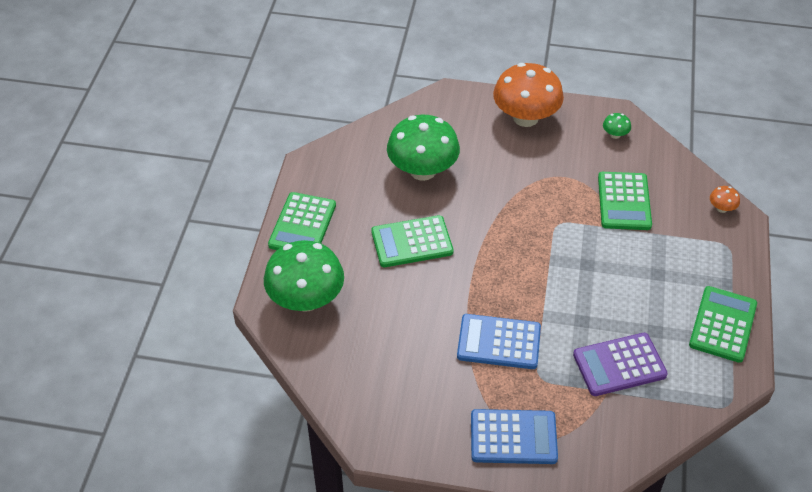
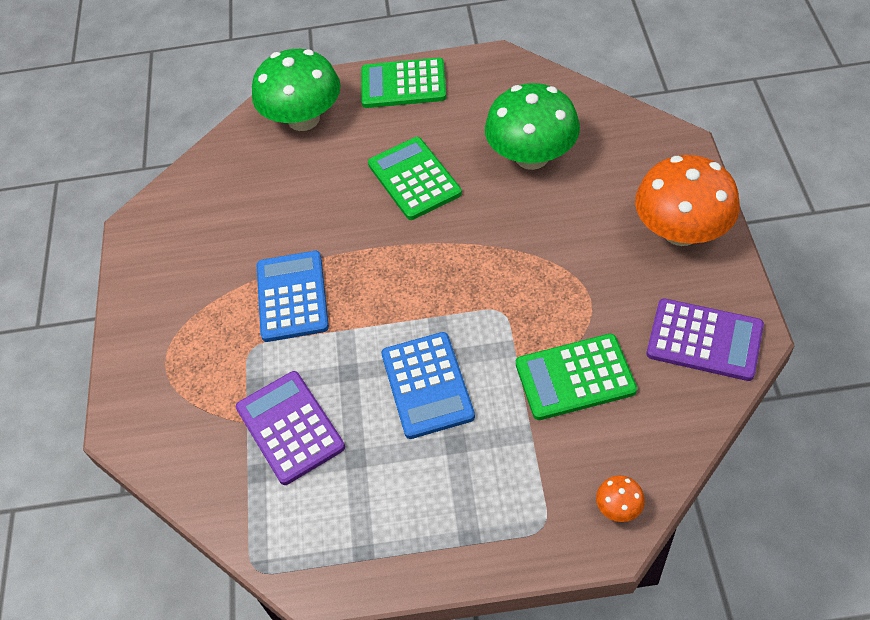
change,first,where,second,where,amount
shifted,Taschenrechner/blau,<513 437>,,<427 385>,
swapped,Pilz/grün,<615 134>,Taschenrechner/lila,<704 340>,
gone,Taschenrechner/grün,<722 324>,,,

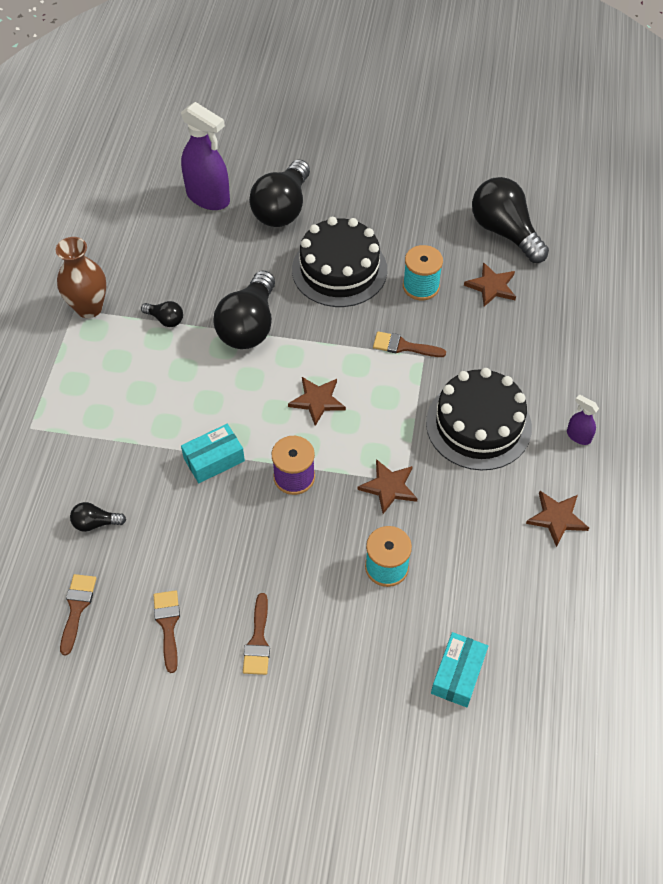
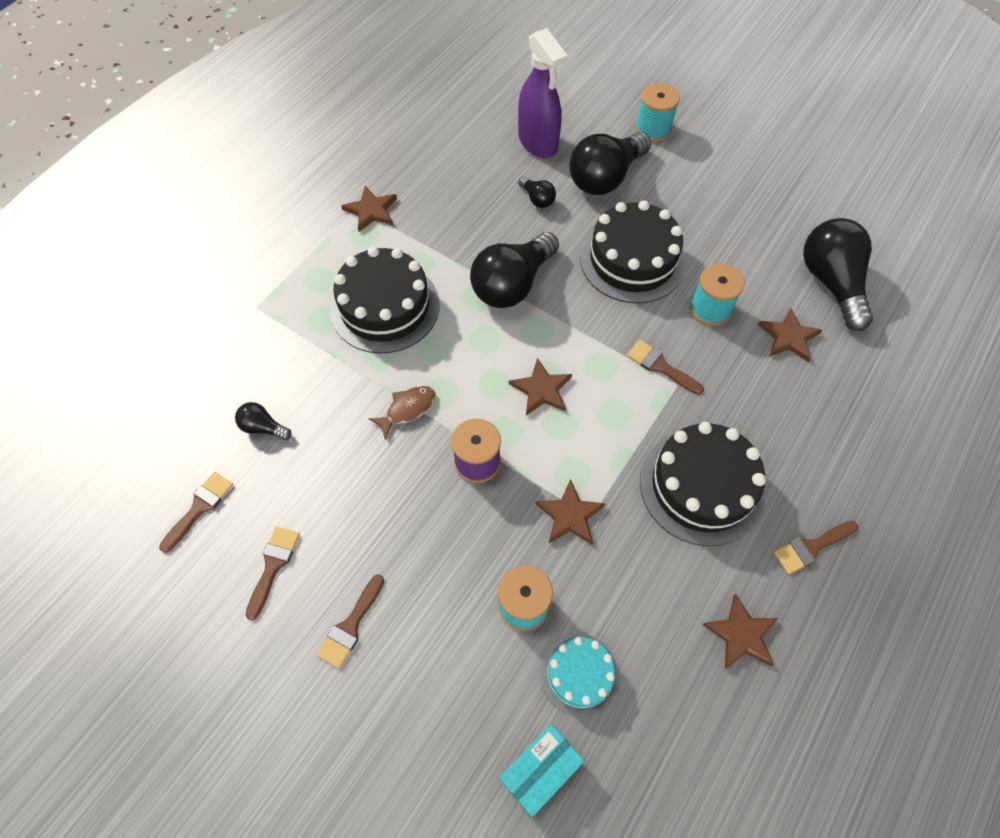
change,first,where,second,where,amount
new,,,Kuchen/schwarz,<385 307>,
swapped,Vase/braun,<89 308>,Stern/braun,<371 210>,
swapped,Schachtel/türkis,<214 459>,Fisch/braun,<407 409>,
shifted,Glühbirne/schwarz,<165 319>,,<537 199>,
new,,,Kuchen/türkis,<579 674>,
new,,,Garnrolle/türkis,<653 129>,
swapped,Sprühflasche/lila,<578 436>,Pinsel/braun,<811 547>,

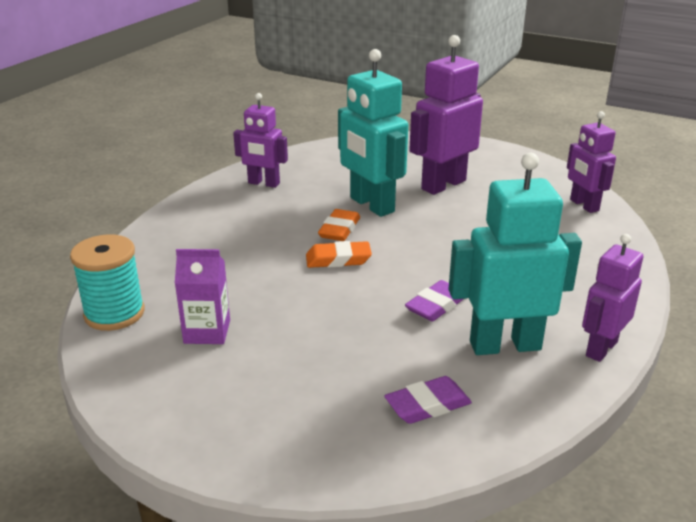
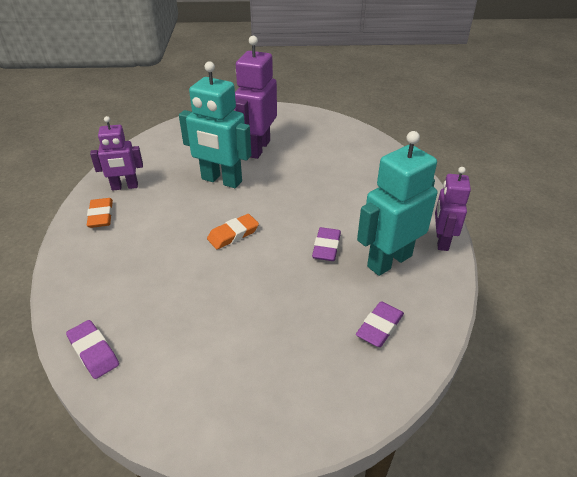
change,first,where,second,where,amount
swapped,Garnrolle/türkis,<114 313>,Radiergummi/lila,<93 352>,
shifted,Radiergummi/orange,<339 229>,,<101 216>,
gone,Getränkekarton/lila,<207 332>,,,
gone,Roboter/lila,<584 205>,,,

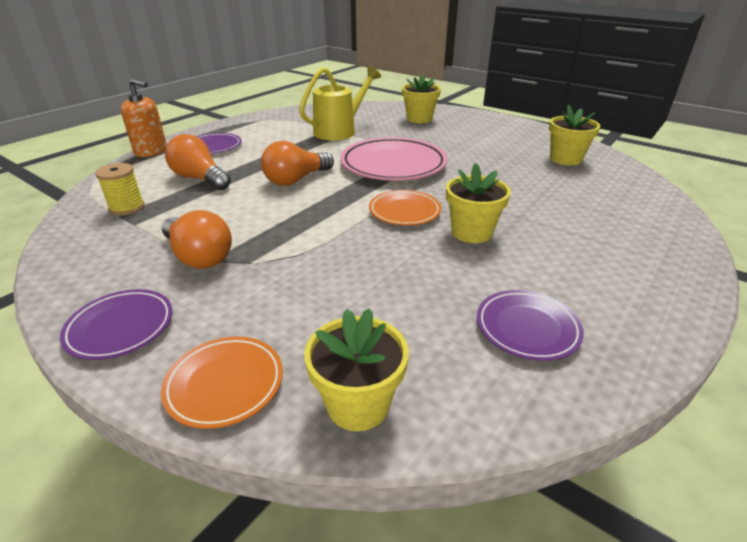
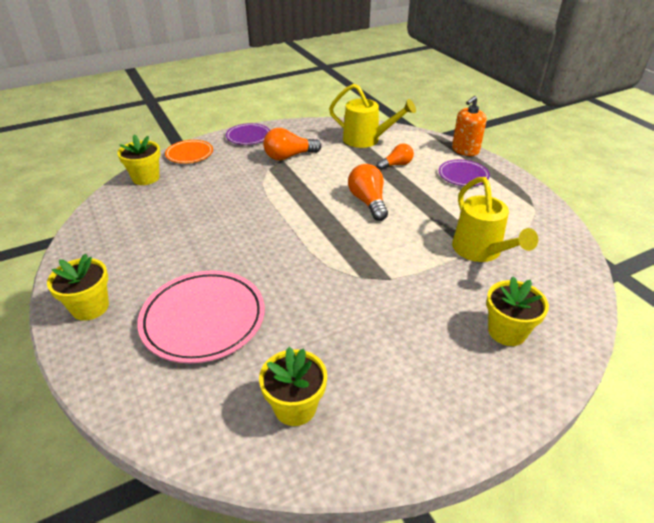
change,first,where,second,where,amount
shifted,Blumentopf/gelb,<471 232>,,<90 307>,
shifted,Teller/rosa,<393 165>,,<203 319>,
swapped,Garnrolle/gelb,<127 208>,Gießkanne/gelb,<367 140>,
scaled,Glühbirne/orange,<200 179>,,<396 165>,x0.66
gone,Teller/orange,<404 211>,,,
gone,Teller/lila,<527 328>,,,

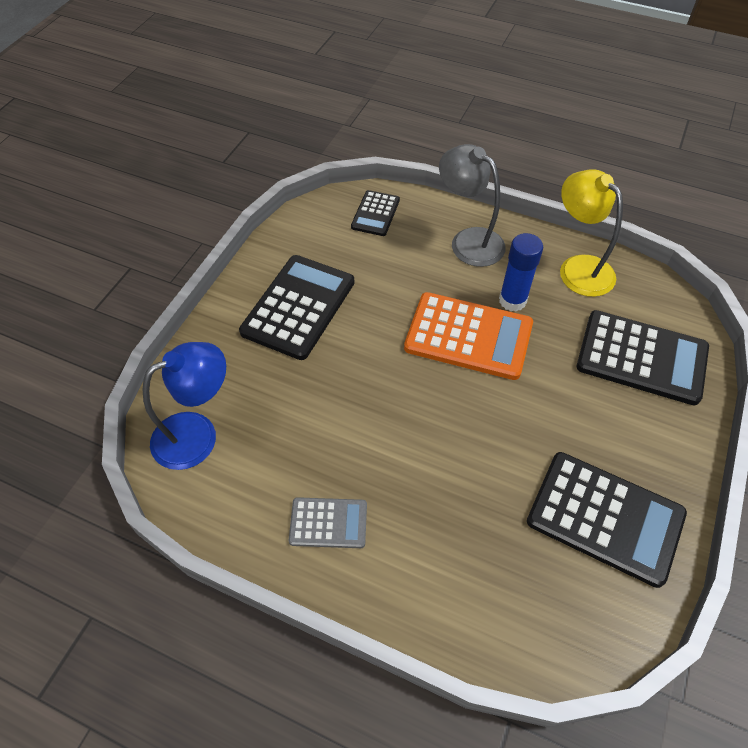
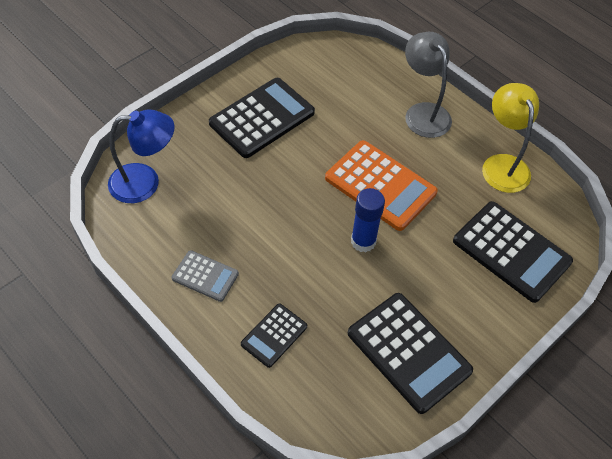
change,first,where,second,where,amount
shifted,Taschenrechner/schwarz,<375 214>,,<274 335>,
shifted,Klebestift/blau,<512 300>,,<363 241>,

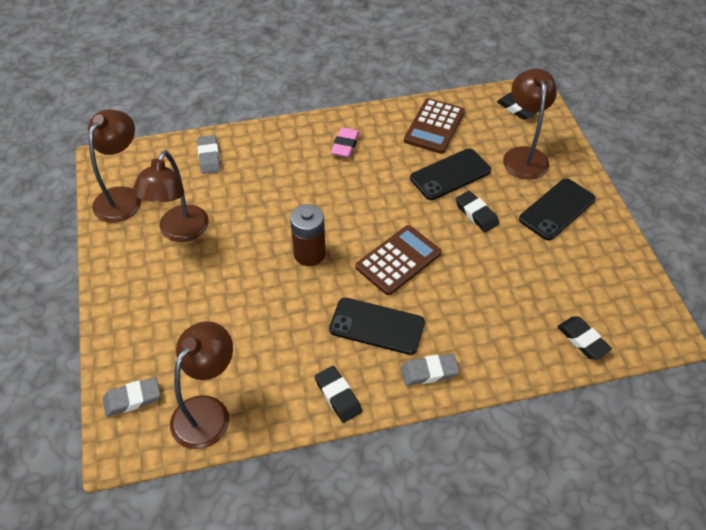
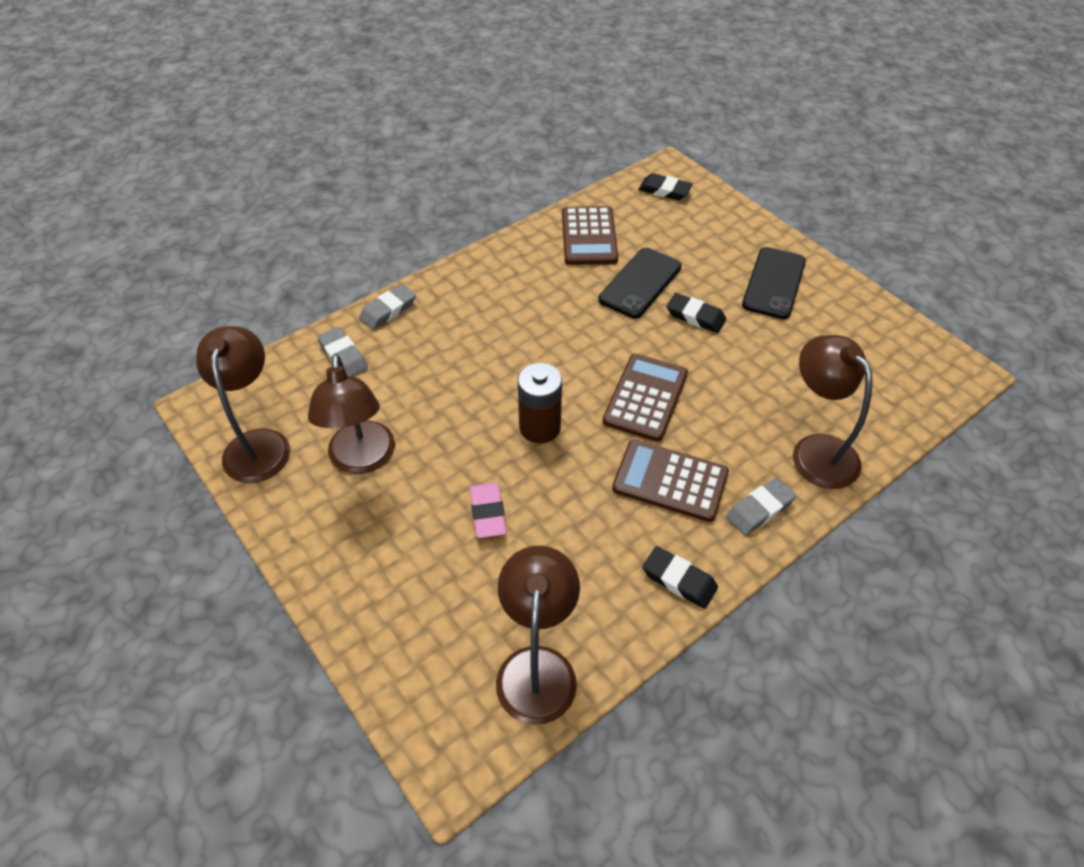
change,first,where,second,where,amount
shifted,Radiergummi/grau,<132 399>,,<388 310>,
shifted,Radiergummi/rosa,<345 145>,,<488 513>,
swapped,Handy/schwarz,<377 326>,Taschenrechner/braun,<670 481>,
shifted,Lampe/braun,<523 155>,,<816 450>,
gone,Radiergummi/schwarz,<582 340>,,,

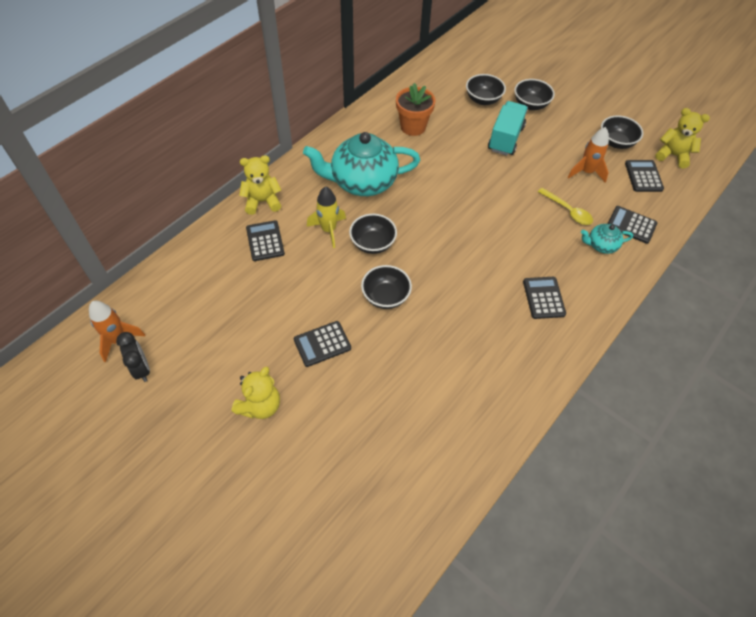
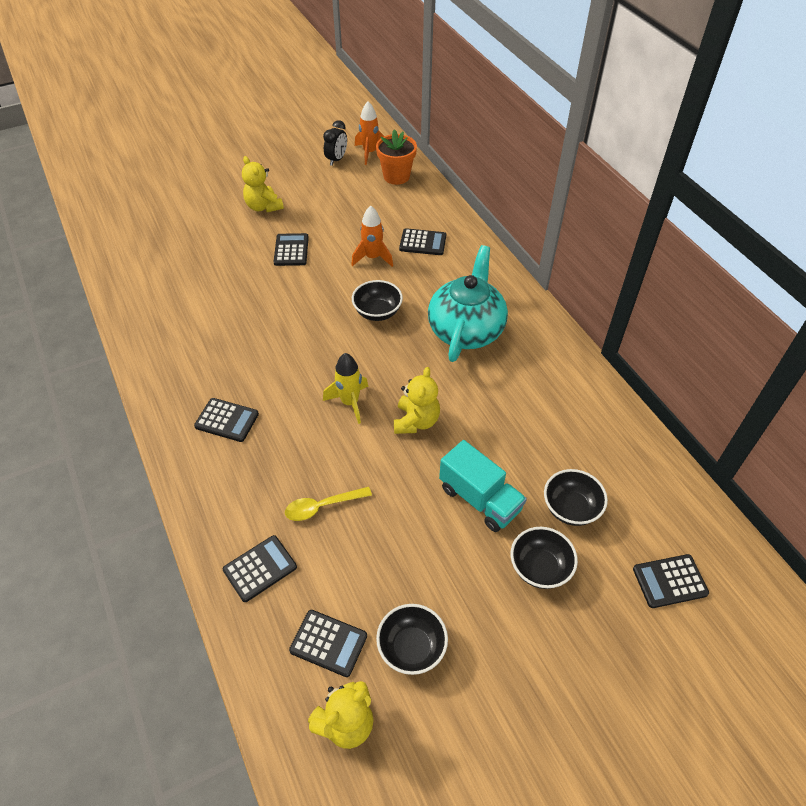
change,first,where,second,where,amount
rotated,Wecker/schwarz,<141 369>,,<336 159>,60 degrees counterclockwise
shifted,Rakete/gelb,<328 230>,,<350 402>,
shifted,Rakete/orange,<586 172>,,<373 258>,
shifted,Blumentopf/orange,<413 127>,,<396 176>,
shifted,Teddybär/gelb,<262 201>,,<416 421>,
new,,,Taschenrechner/schwarz,<670 581>,
gone,Schüssel/schwarz,<385 296>,,,
gone,Teekanne/türkis,<601 245>,,,

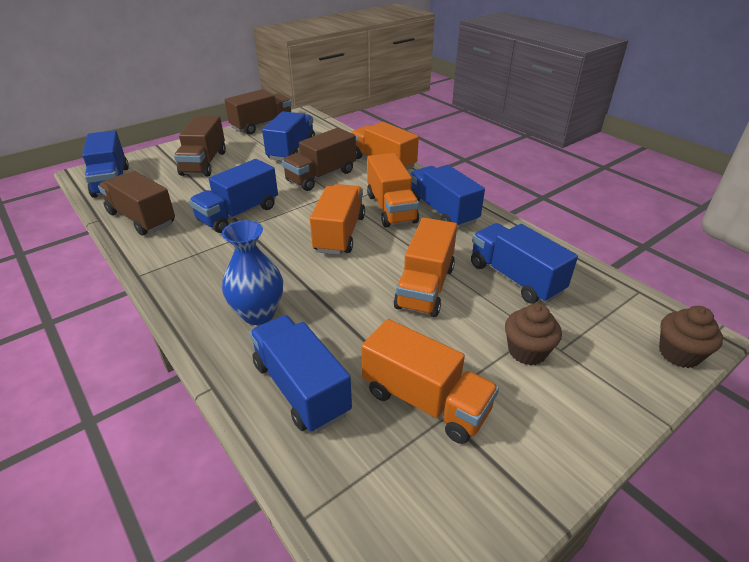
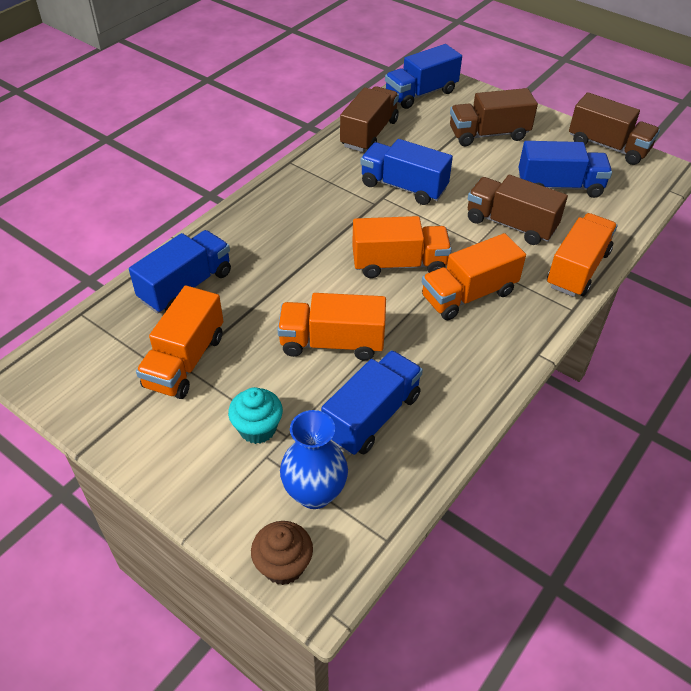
change,first,where,second,where,amount
repainted,Muffin/braun,<527 351>,Muffin/türkis,<257 428>,
shifted,Vase/blau,<258 314>,,<314 493>,
gone,Lastwagen/blau,<442 211>,,,

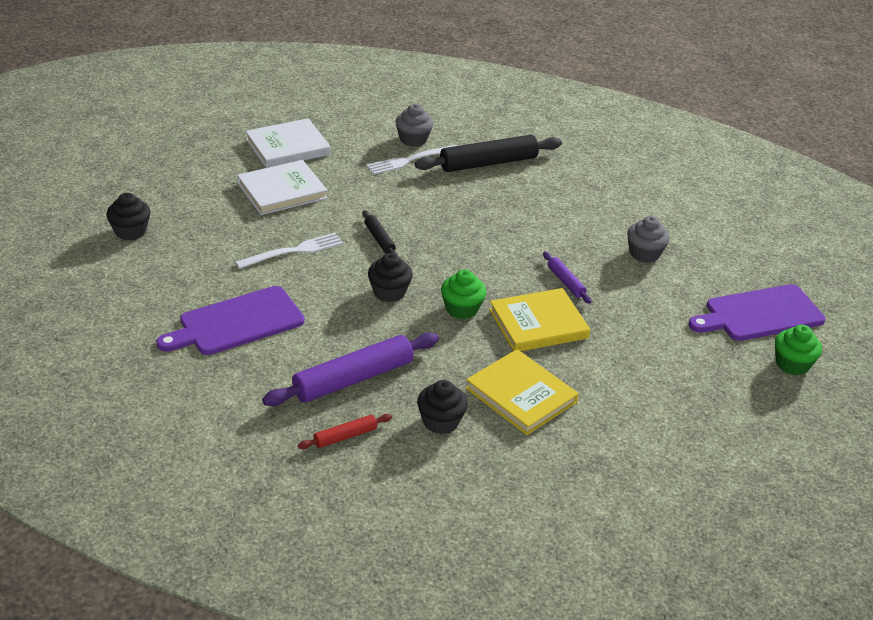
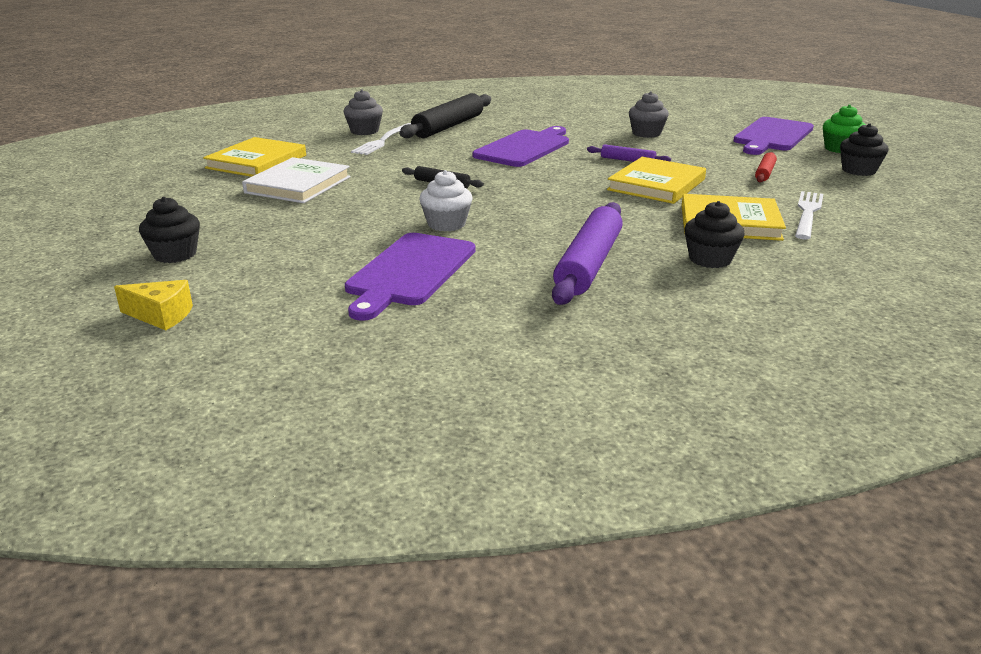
change,first,where,second,where,amount
new,,,Käse/gelb,<161 316>,
repainted,Buch/weiß,<288 147>,Buch/gelb,<257 162>,
new,,,Muffin/weiß,<446 224>,
new,,,Schneidebrett/lila,<524 148>,
shifted,Nudelholz/rot,<345 436>,,<764 173>,
shifted,Gabel/weiß,<293 251>,,<808 213>,
shifted,Muffin/schwarz,<389 292>,,<858 170>,
gone,Muffin/grün,<461 309>,,,

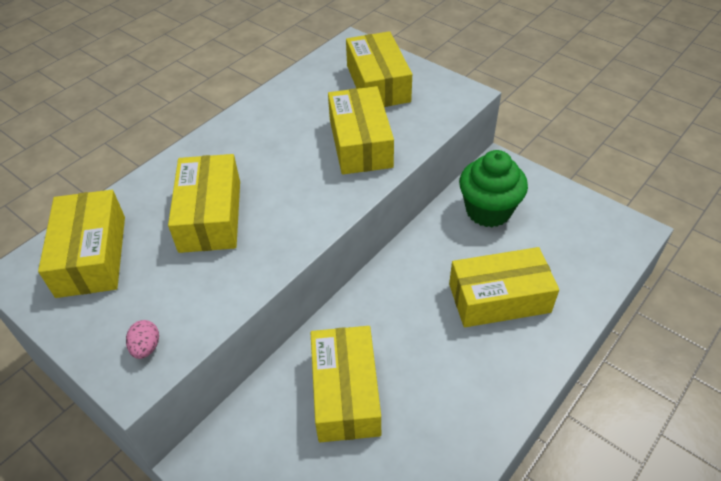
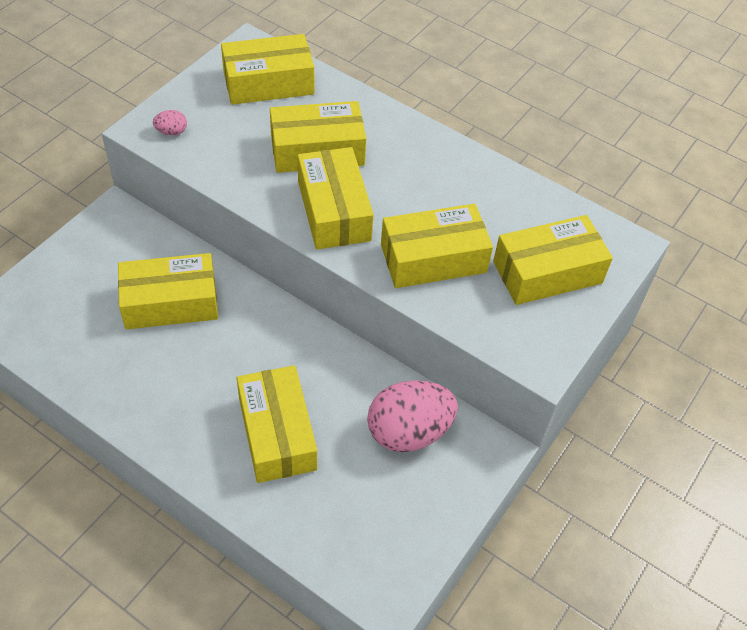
change,first,where,second,where,amount
new,,,Schachtel/gelb,<334 211>,
swapped,Muffin/grün,<488 211>,Ei/rosa,<409 432>,

